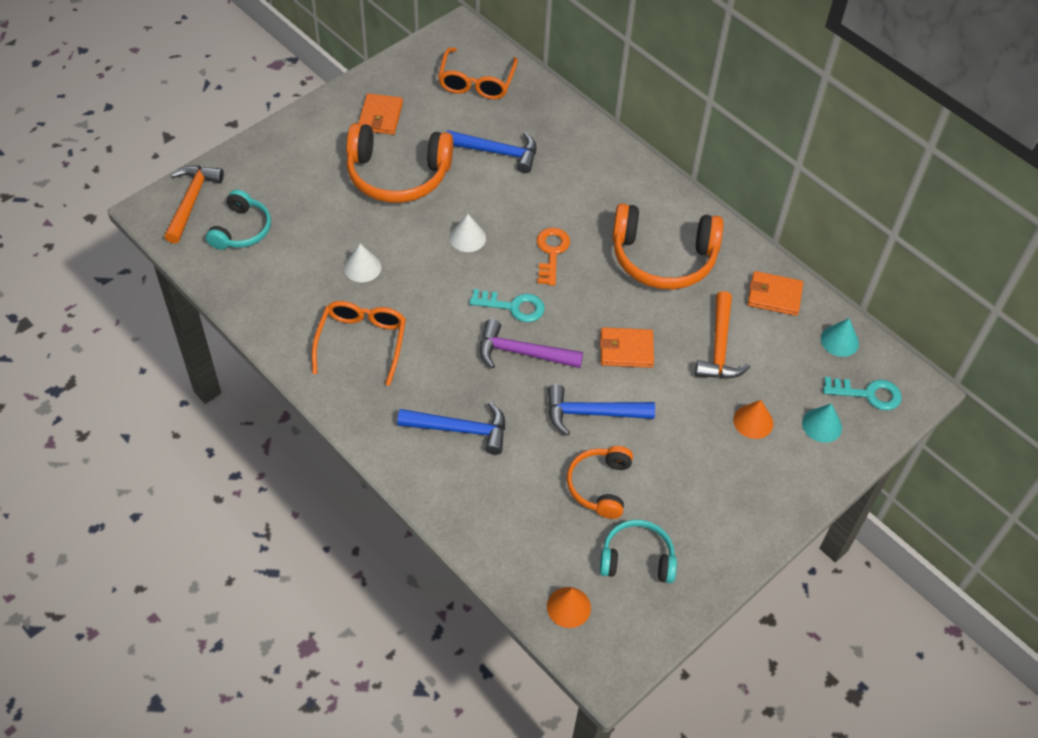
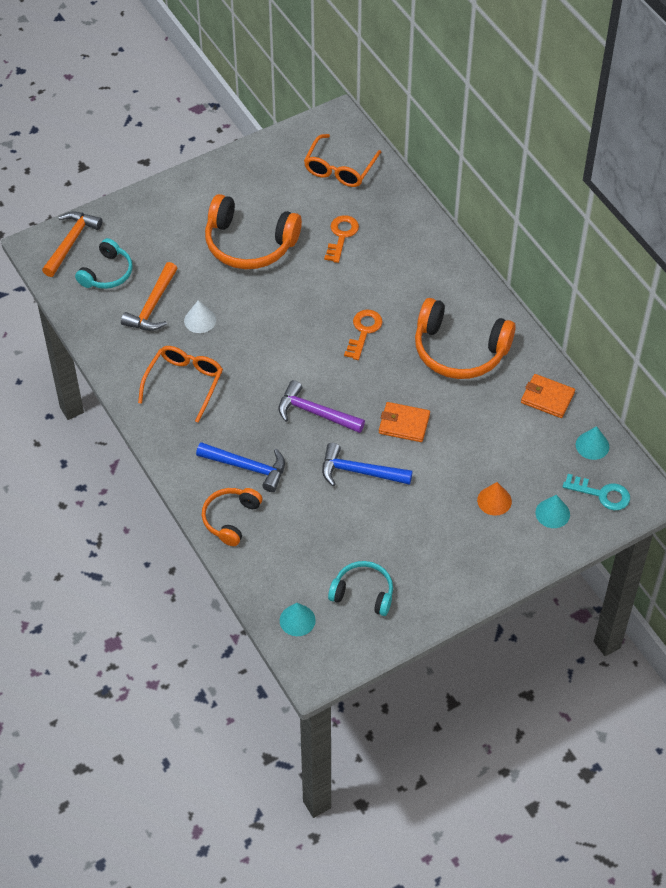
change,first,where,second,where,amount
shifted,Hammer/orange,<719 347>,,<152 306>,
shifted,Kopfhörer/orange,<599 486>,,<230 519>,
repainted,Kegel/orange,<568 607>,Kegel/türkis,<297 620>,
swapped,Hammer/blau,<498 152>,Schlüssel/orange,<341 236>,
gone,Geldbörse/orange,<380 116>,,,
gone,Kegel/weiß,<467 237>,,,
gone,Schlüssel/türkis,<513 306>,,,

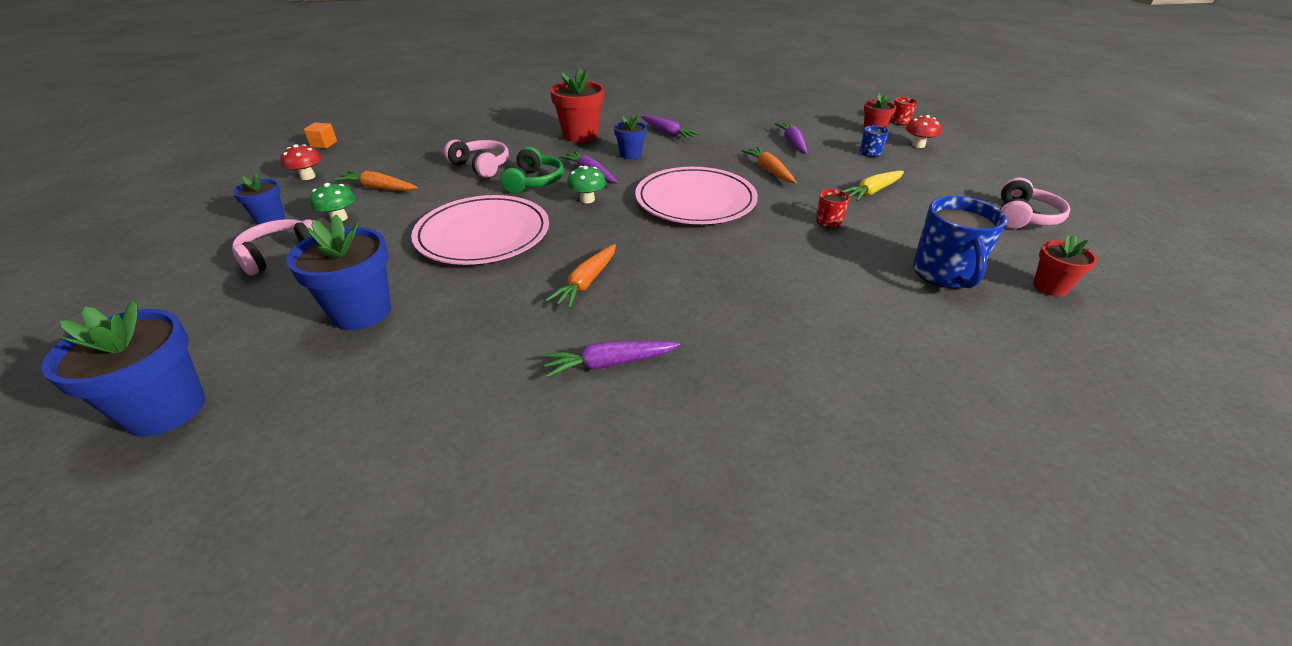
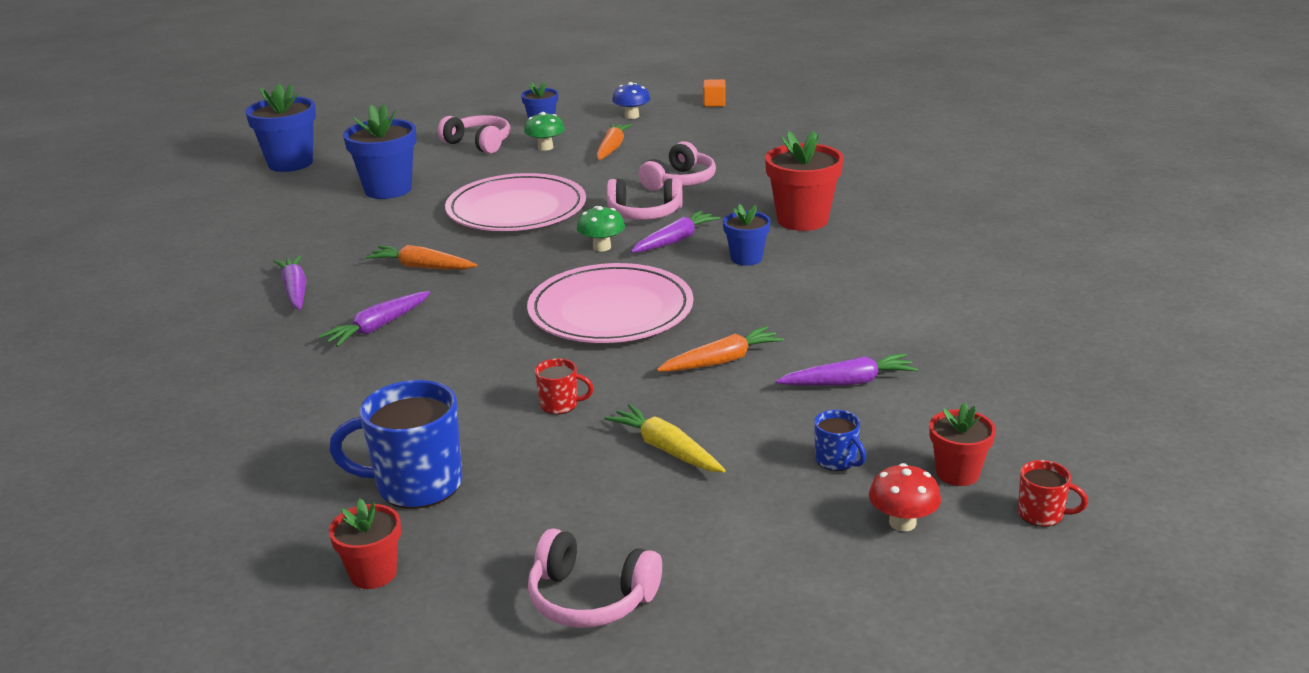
change,first,where,second,where,amount
shifted,Karotte/lila,<668 133>,,<378 327>,
repainted,Kopfhörer/grün,<534 182>,Kopfhörer/rosa,<644 214>,
repainted,Pilz/rot,<308 177>,Pilz/blau,<632 116>,

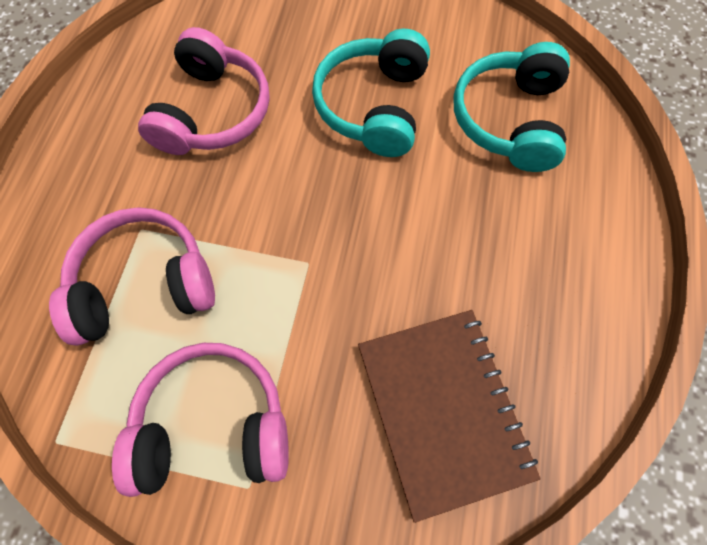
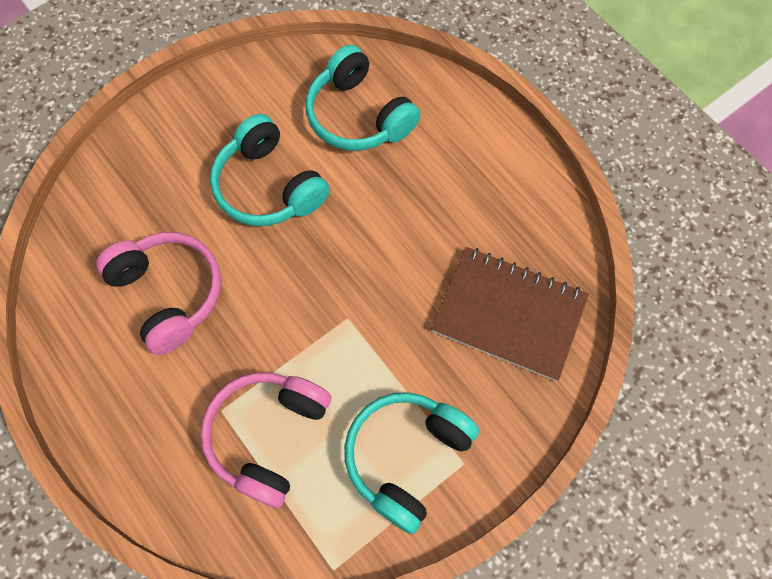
change,first,where,second,where,amount
repainted,Kopfhörer/rosa,<213 424>,Kopfhörer/türkis,<406 457>,

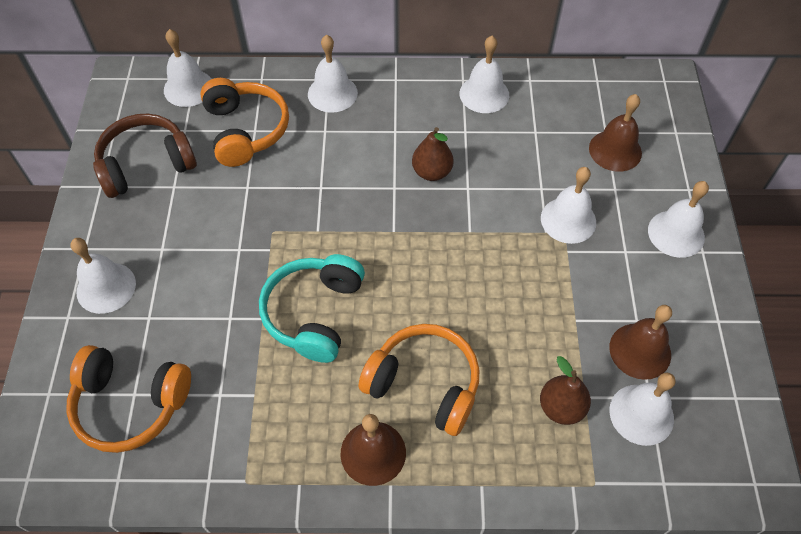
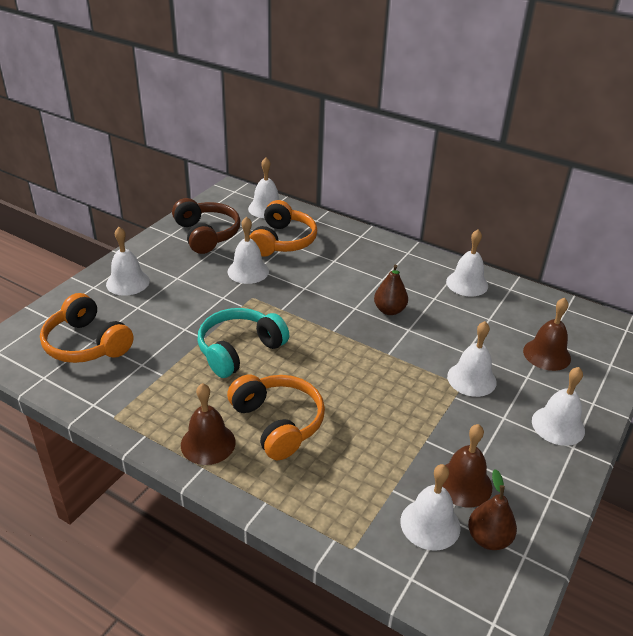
change,first,where,second,where,amount
rotated,Kopfhörer/braun,<146 164>,,<206 234>,60 degrees clockwise
shifted,Glocke/weiß,<332 93>,,<248 271>,
shifted,Birne/braun,<561 407>,,<488 538>,

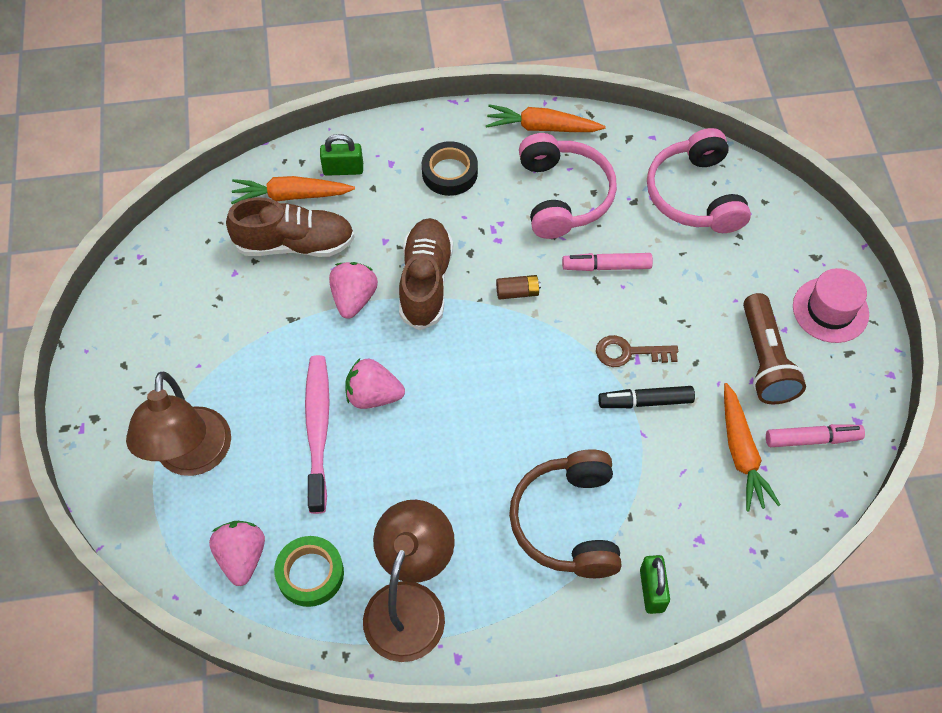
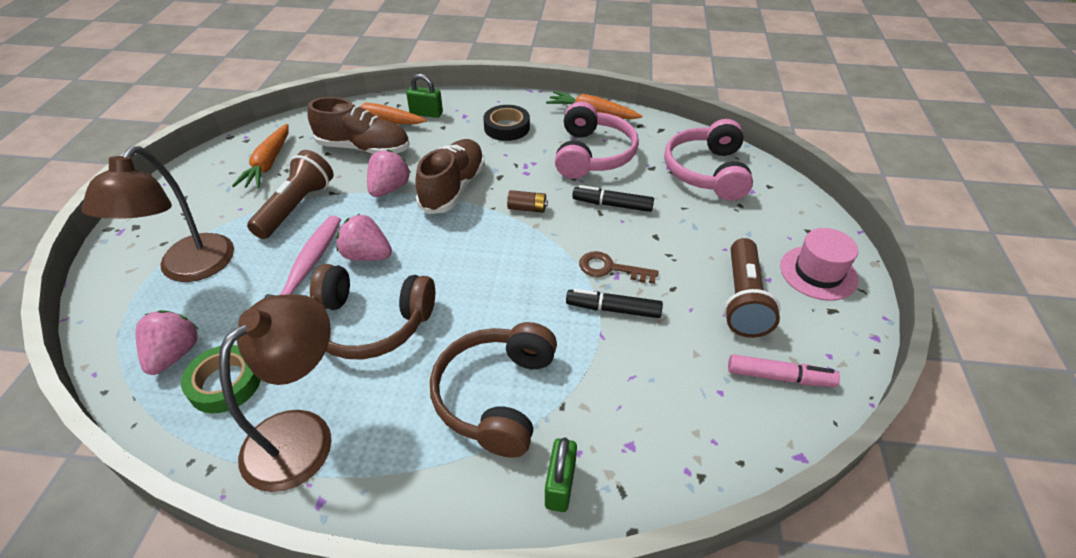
change,first,where,second,where,amount
shifted,Karotte/orange,<741 453>,,<268 164>,
new,,,Taschenlampe/braun,<296 207>,
new,,,Kopfhörer/braun,<370 323>,
repainted,Filzstift/rosa,<606 266>,Filzstift/schwarz,<612 205>,

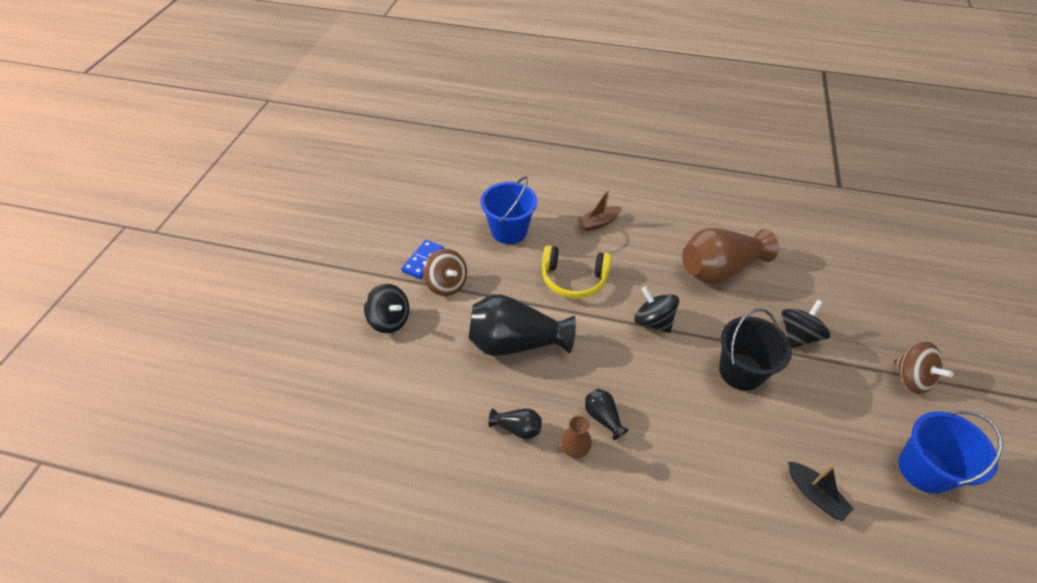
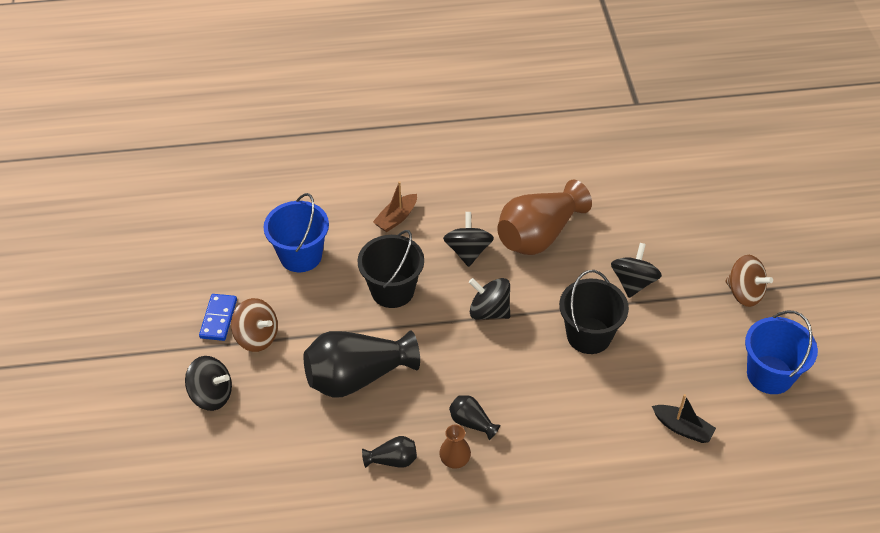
change,first,where,second,where,amount
swapped,Kopfhörer/gelb,<573 279>,Eimer/schwarz,<392 290>,
new,,,Kreisel/schwarz,<468 251>,

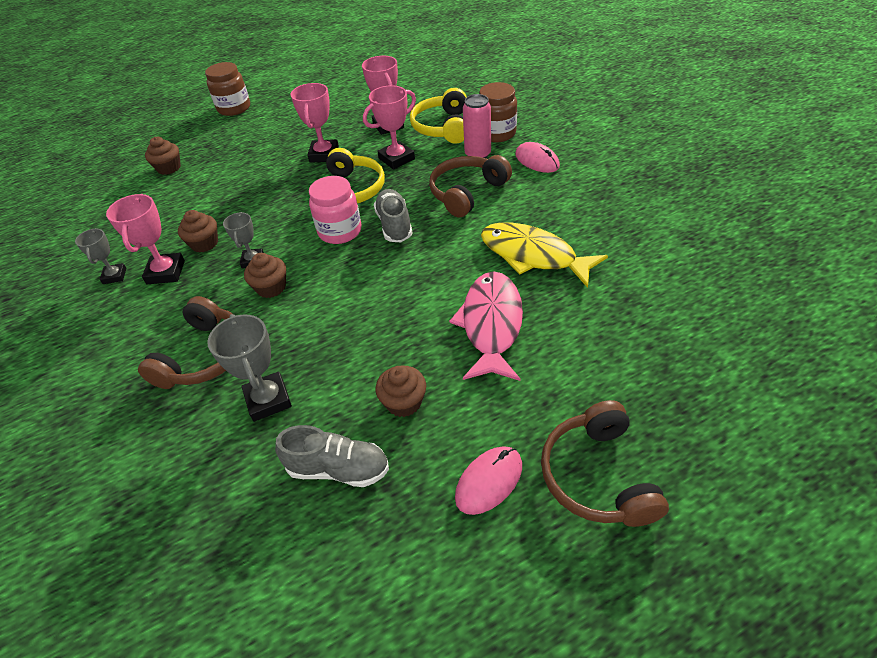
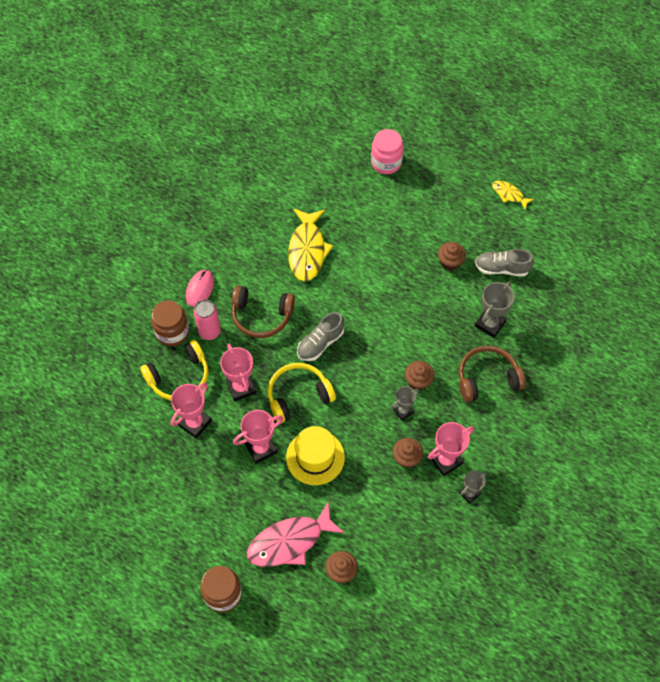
change,first,where,second,where,amount
rotated,Pokal/rosa,<396 159>,,<241 387>,45 degrees clockwise
shifted,Fisch/rosa,<491 324>,,<290 541>,
new,,,Hut/gelb,<315 457>,
shifted,Einmachglas/rosa,<340 231>,,<386 163>,
rotated,Schuh/grau,<338 469>,,<501 268>,60 degrees counterclockwise
new,,,Fisch/gelb,<509 194>,
gone,Computermaus/rosa,<489 481>,,,
gone,Kopfhörer/braun,<598 476>,,,

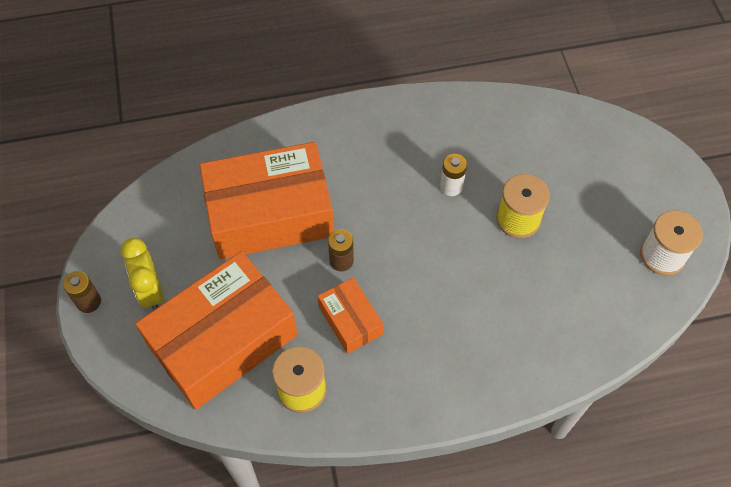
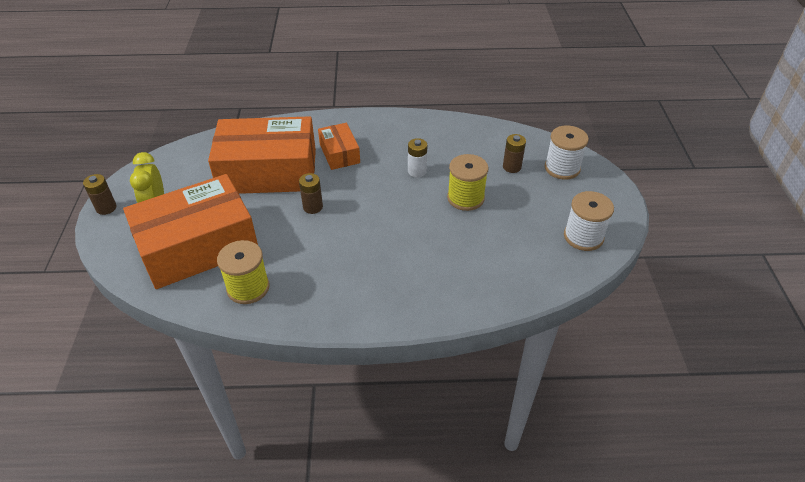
change,first,where,second,where,amount
shifted,Schachtel/orange,<350 320>,,<339 153>,
new,,,Batterie/braun,<512 167>,
new,,,Garnrolle/weiß,<562 168>,

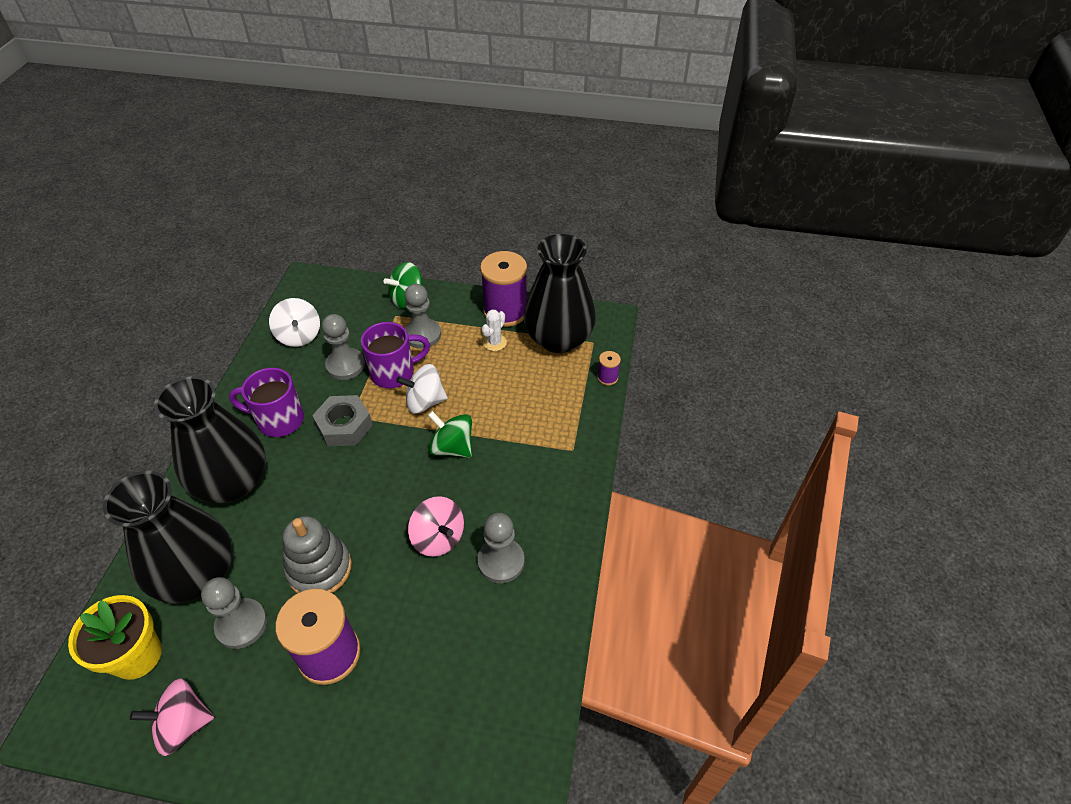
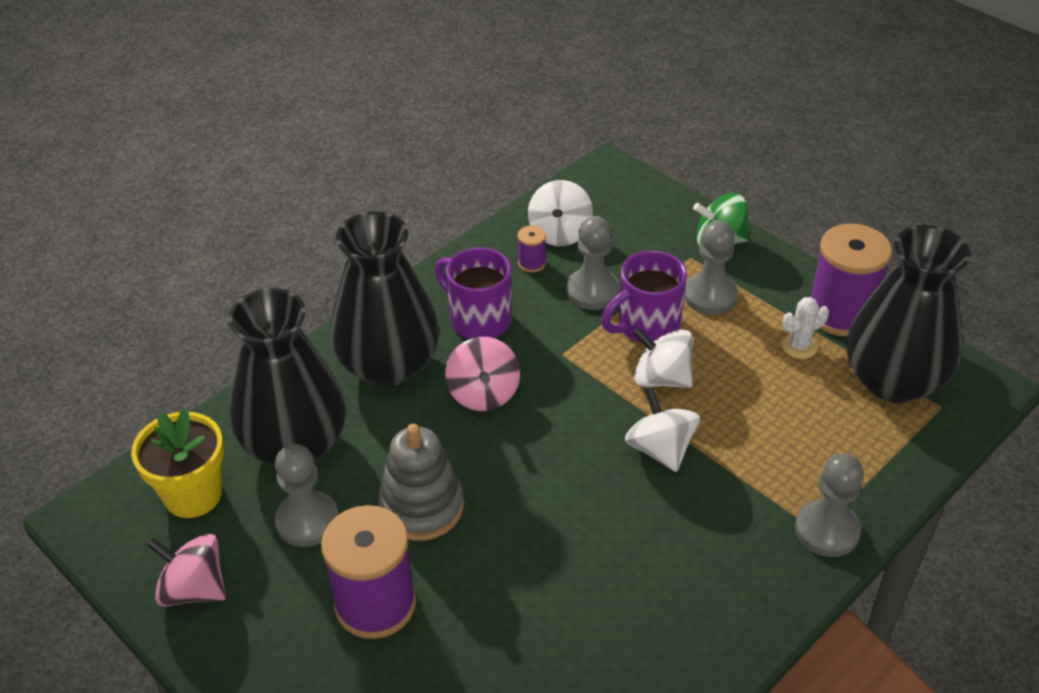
change,first,where,second,where,amount
shifted,Kreisel/rosa,<438 538>,,<483 393>,
shifted,Garnrolle/lila,<607 377>,,<532 263>,
rotated,Tasse/lila,<394 373>,,<646 326>,135 degrees clockwise
repainted,Kreisel/grün,<452 447>,Kreisel/weiß,<660 449>,
shifted,Bauer/grau,<501 561>,,<827 530>,
gone,Sechskantmutter/grau,<344 426>,,,

